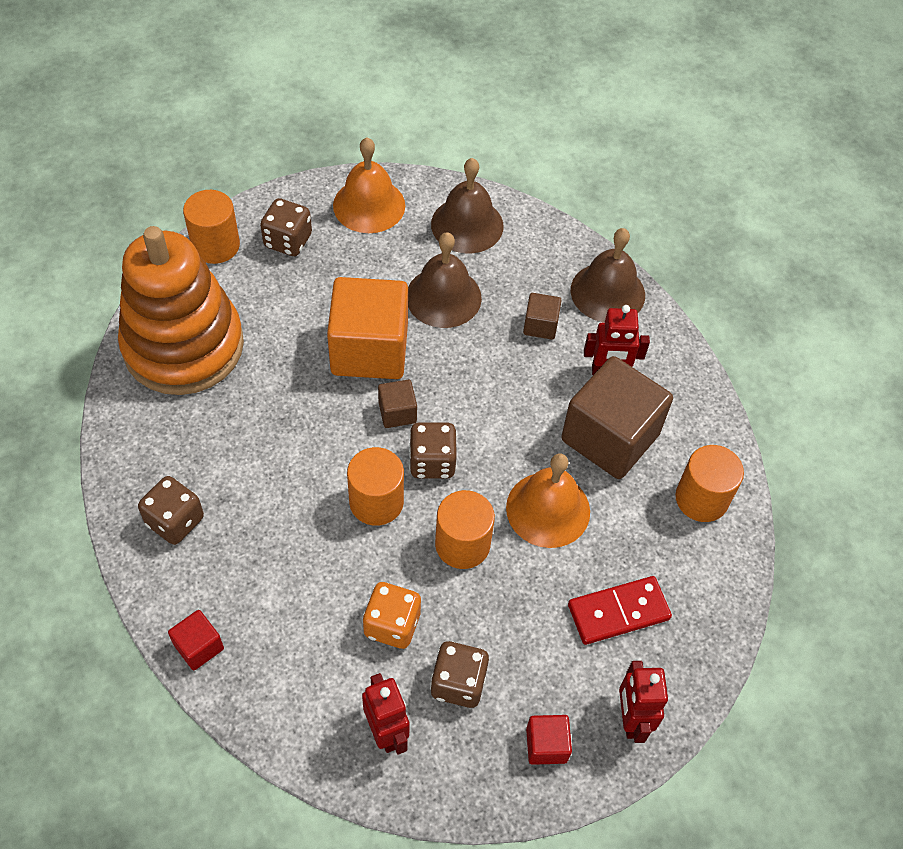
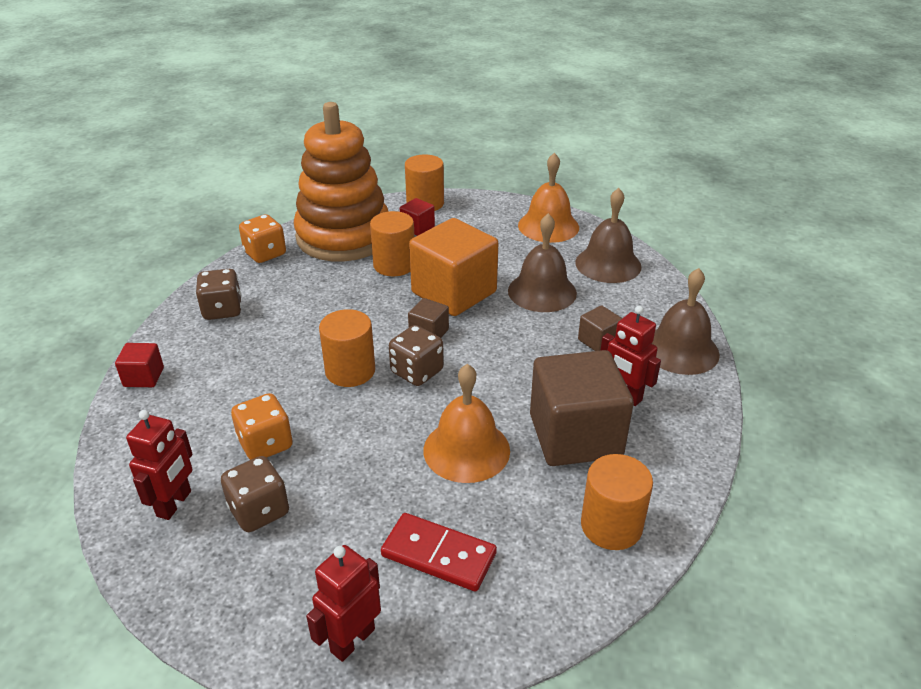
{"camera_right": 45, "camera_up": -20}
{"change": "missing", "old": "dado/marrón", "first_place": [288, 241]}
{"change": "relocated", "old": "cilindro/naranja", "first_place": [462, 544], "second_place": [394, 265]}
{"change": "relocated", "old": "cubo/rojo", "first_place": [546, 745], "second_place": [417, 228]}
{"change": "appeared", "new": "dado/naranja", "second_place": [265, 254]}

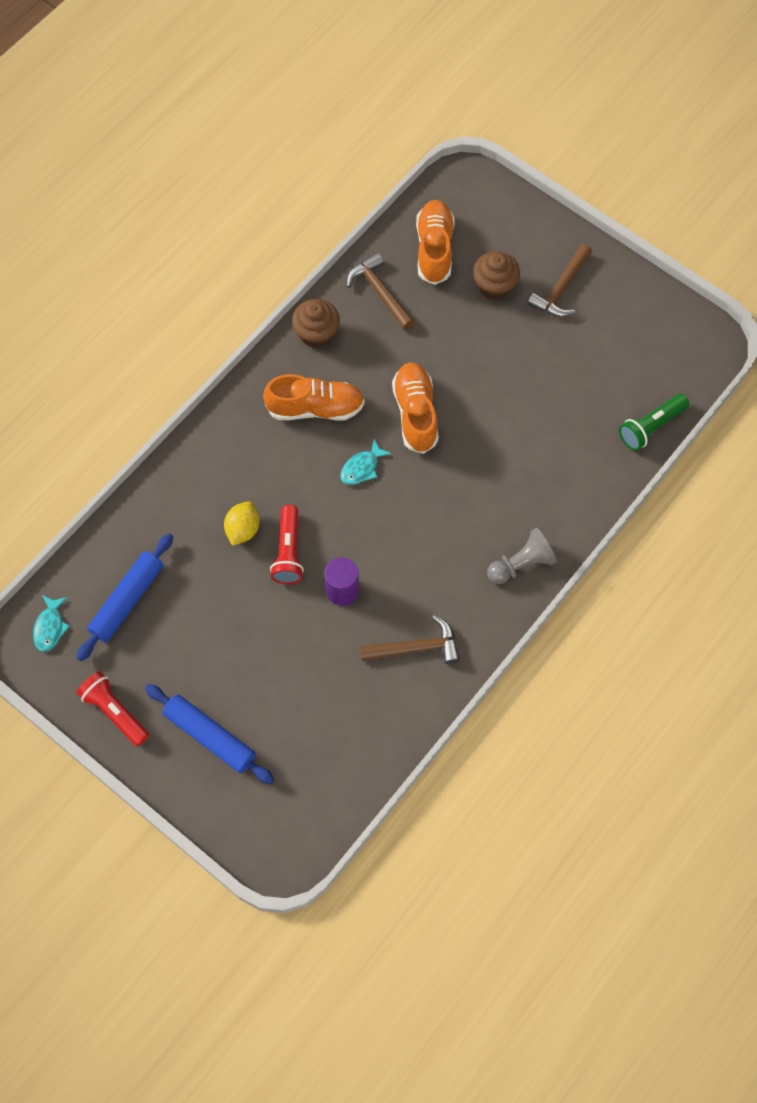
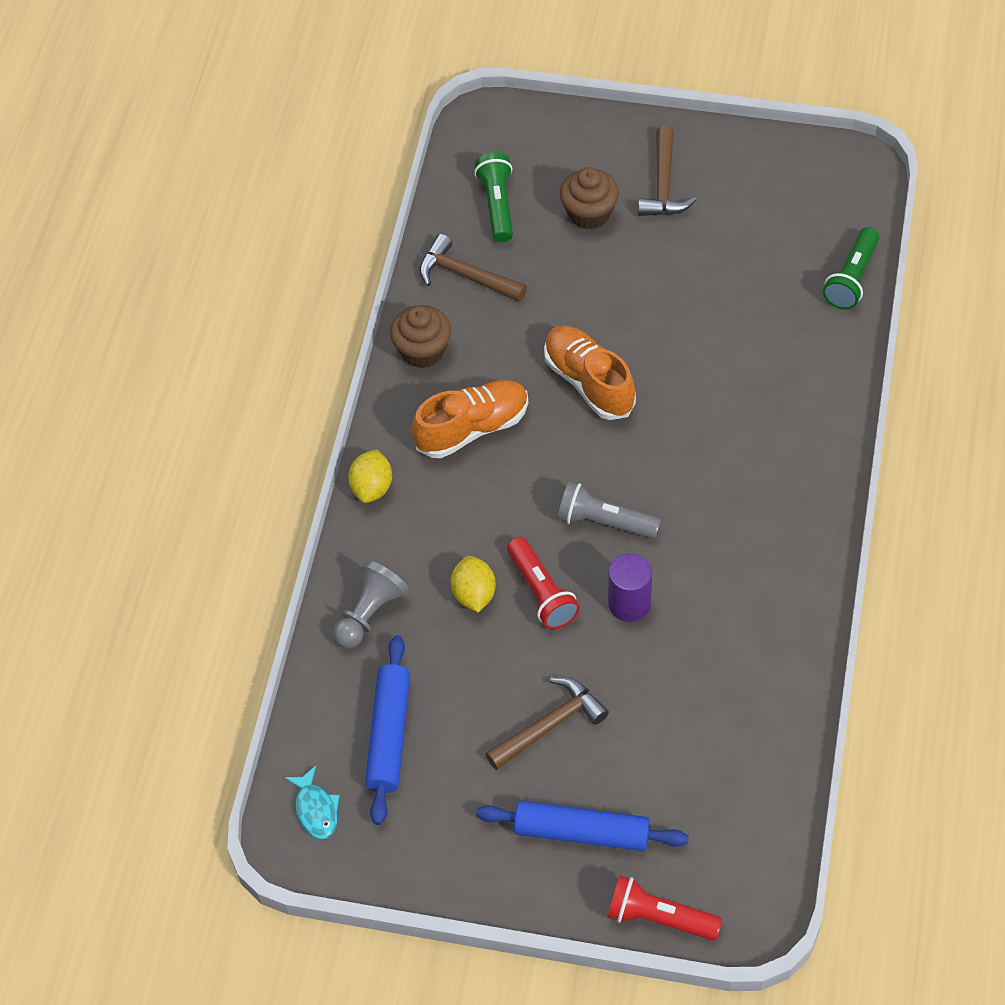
{"camera_right": -25, "camera_up": -10}
{"change": "exchanged", "old": "zapato/naranja", "new": "lámpara de mano/verde", "first_place": [434, 249], "second_place": [497, 205]}
{"change": "missing", "old": "pez/turquesa", "first_place": [362, 468]}
{"change": "relocated", "old": "peón/gris", "first_place": [521, 564], "second_place": [370, 614]}
{"change": "relocated", "old": "martillo/marrón", "first_place": [416, 648], "second_place": [550, 725]}
{"change": "relocated", "old": "lámpara de mano/rojo", "first_place": [115, 712], "second_place": [659, 917]}
{"change": "appeared", "new": "limón/amarillo", "second_place": [372, 487]}
{"change": "appeared", "new": "lámpara de mano/gris", "second_place": [604, 522]}

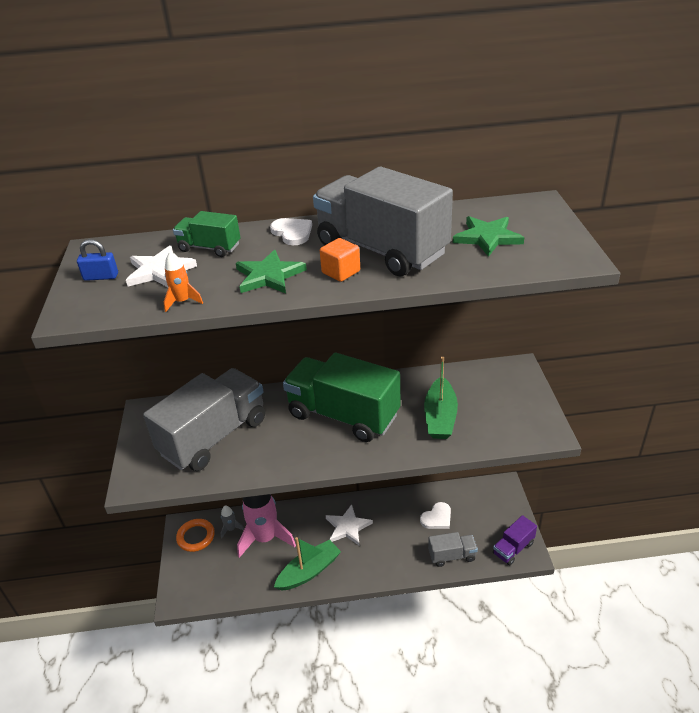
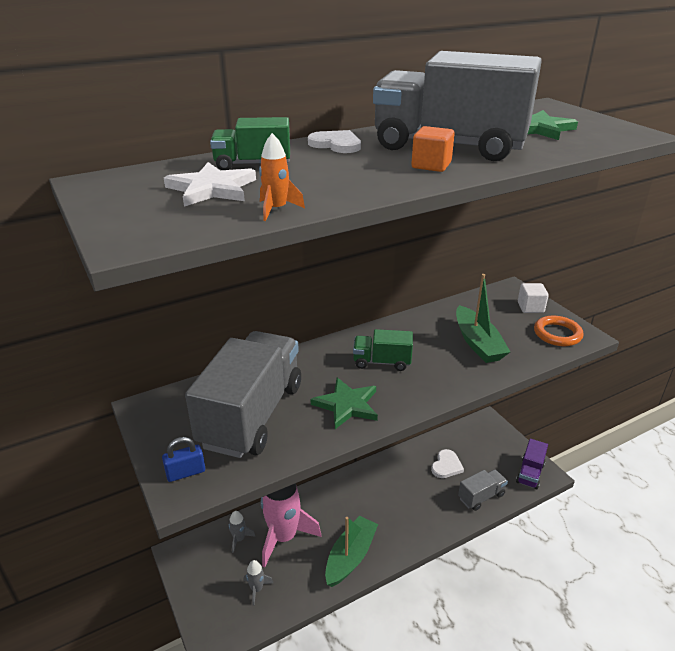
{"camera_right": -25, "camera_up": -5}
{"change": "relocated", "old": "candado/azul", "first_place": [101, 277], "second_place": [186, 472]}
{"change": "relocated", "old": "estrella/verde", "first_place": [269, 276], "second_place": [347, 405]}
{"change": "size", "old": "camión/verde", "first_place": [343, 415], "second_place": [382, 362], "factor": 0.48}
{"change": "missing", "old": "estrella/blanco", "first_place": [347, 527]}
{"change": "relocated", "old": "anillo/naranja", "first_place": [196, 537], "second_place": [557, 334]}
{"change": "appeared", "new": "cubo/blanco", "second_place": [530, 307]}
{"change": "appeared", "new": "cohete/gris", "second_place": [257, 589]}

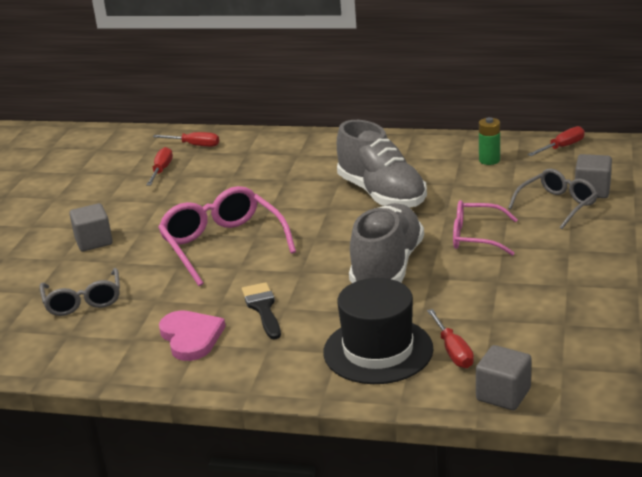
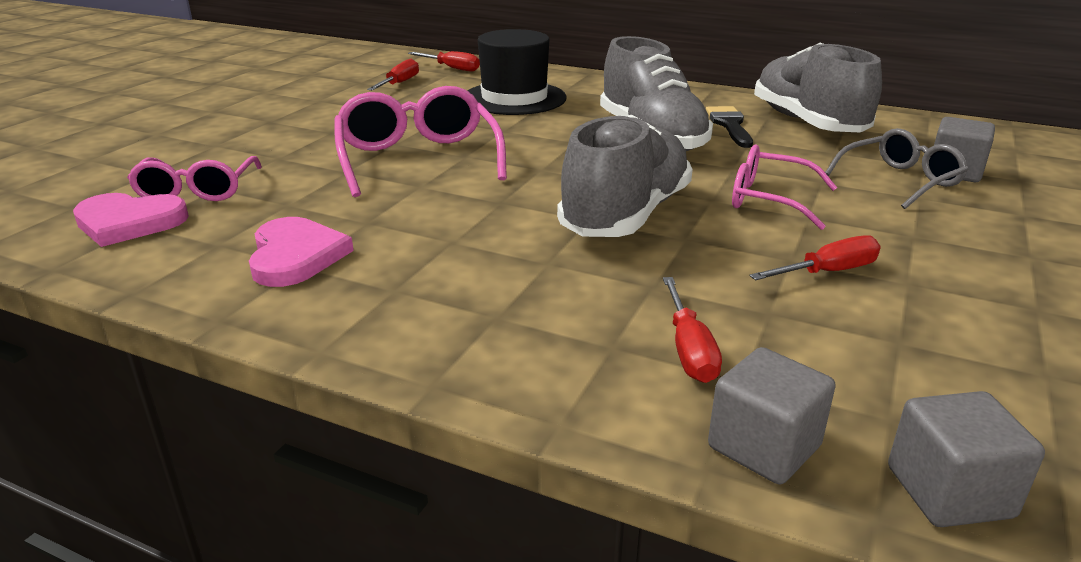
{"camera_right": 10, "camera_up": 0}
{"change": "exchanged", "old": "pila/verde", "new": "zapato/gris", "first_place": [489, 160], "second_place": [807, 123]}
{"change": "relocated", "old": "destornillador/rojo", "first_place": [562, 147], "second_place": [828, 272]}
{"change": "relocated", "old": "cubo/gris", "first_place": [94, 241], "second_place": [949, 492]}
{"change": "colour", "old": "gafas/gris", "new": "gafas/rosa", "first_place": [83, 301], "second_place": [197, 190]}
{"change": "relocated", "old": "sombrero/negro", "first_place": [378, 350], "second_place": [514, 98]}
{"change": "relocated", "old": "pincel/negro", "first_place": [262, 308], "second_place": [729, 125]}
{"change": "appeared", "new": "corazón/rosa", "second_place": [129, 222]}

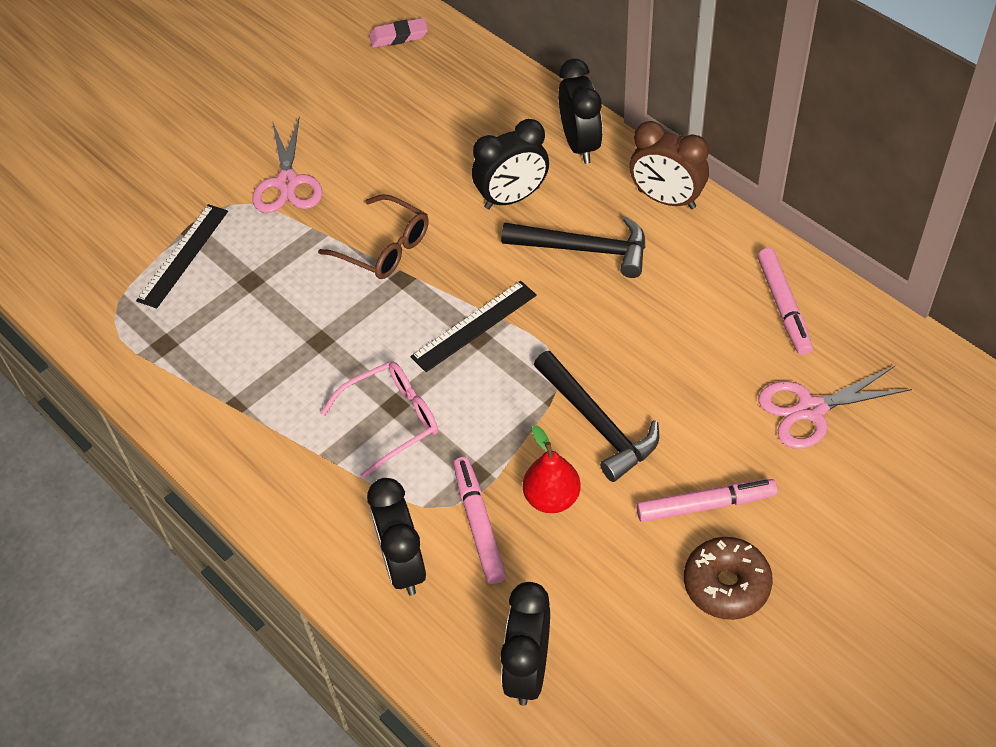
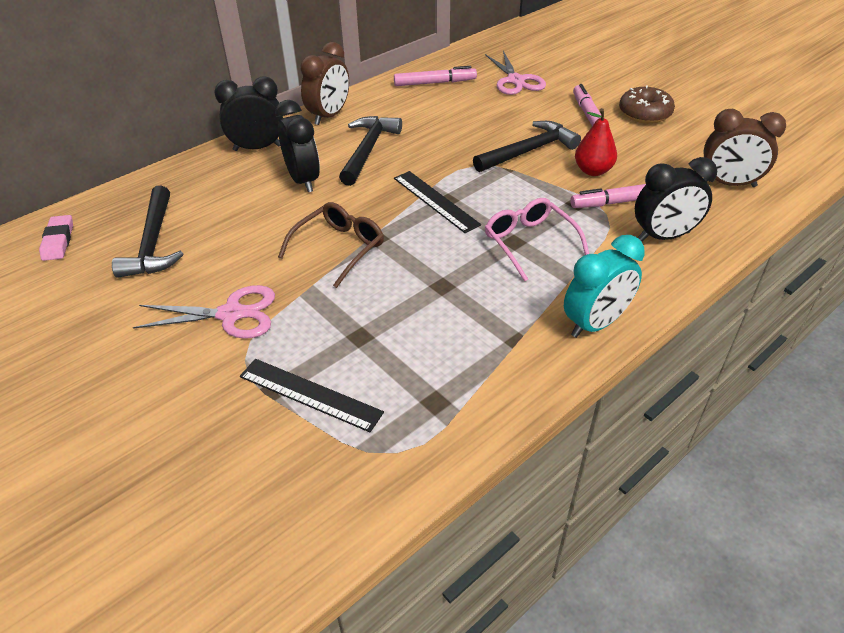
{"camera_right": -90, "camera_up": -10}
{"change": "colour", "old": "despertador/negro", "new": "despertador/marrón", "first_place": [527, 669], "second_place": [729, 184]}
{"change": "appeared", "new": "martillo/negro", "second_place": [153, 243]}
{"change": "appeared", "new": "despertador/turquesa", "second_place": [595, 324]}

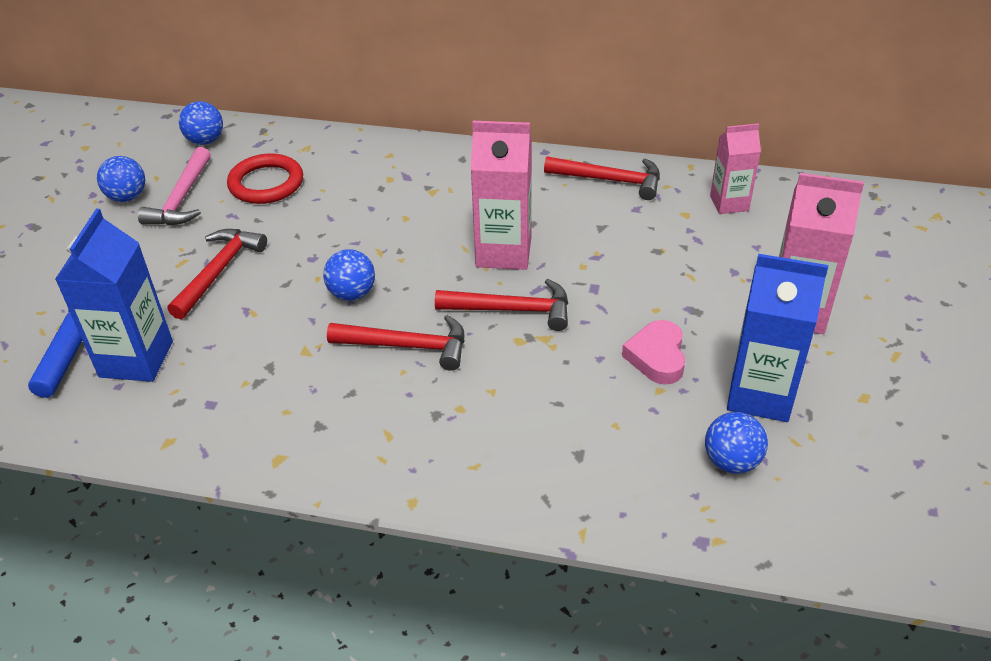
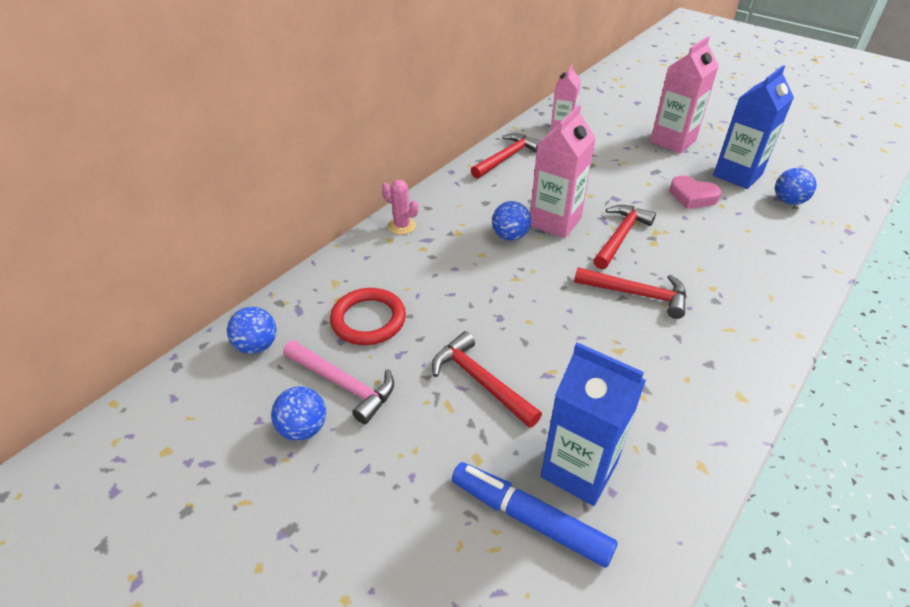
{"camera_right": -65, "camera_up": 0}
{"change": "relocated", "old": "pelota/azul", "first_place": [352, 294], "second_place": [510, 236]}
{"change": "spun", "old": "martillo/rojo", "first_place": [407, 346], "second_place": [637, 294], "degrees": 75}
{"change": "appeared", "new": "cactus/rosa", "second_place": [402, 226]}

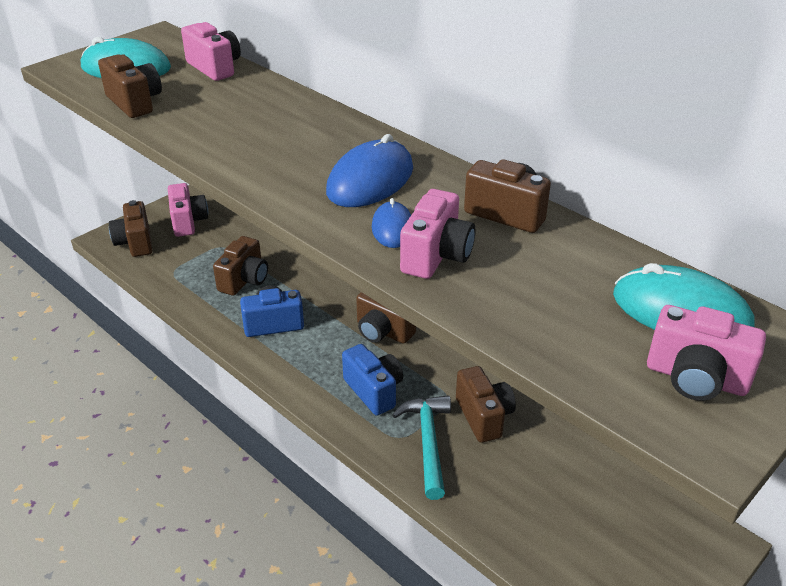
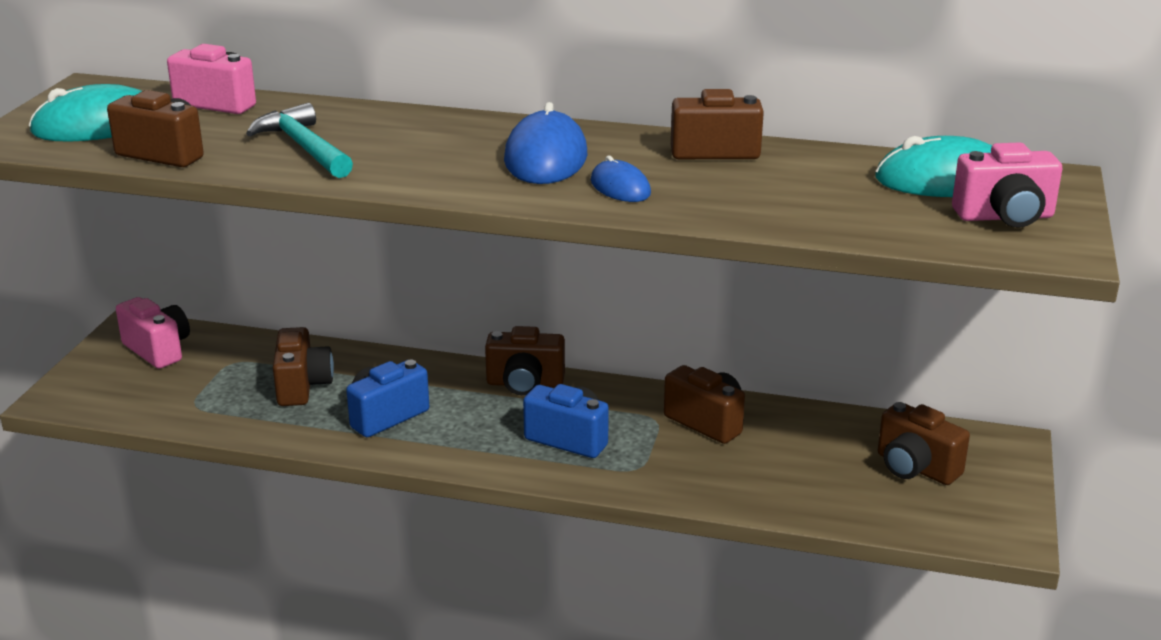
{"camera_right": -30, "camera_up": -10}
{"change": "missing", "old": "cámara/rosa", "first_place": [436, 256]}
{"change": "relocated", "old": "cámara/marrón", "first_place": [135, 243], "second_place": [915, 468]}
{"change": "relocated", "old": "martillo/turquesa", "first_place": [428, 442], "second_place": [303, 147]}

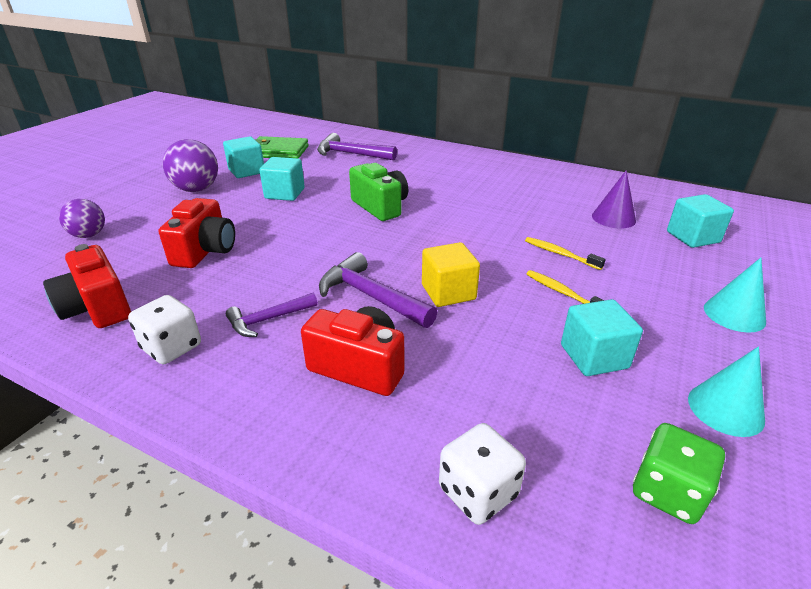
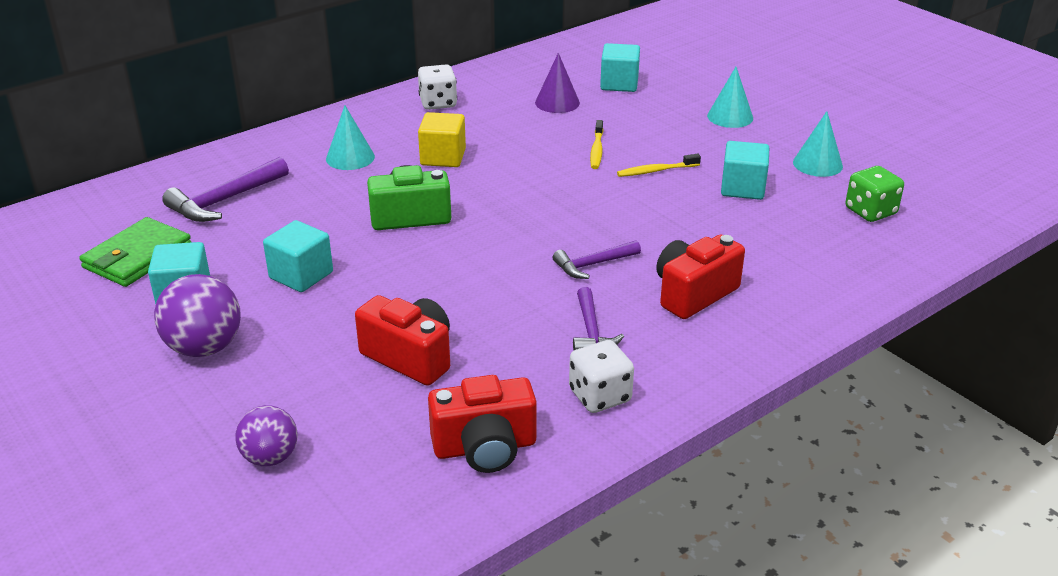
{"camera_right": -65, "camera_up": 0}
{"change": "spun", "old": "cepillo de dientes/amarillo", "first_place": [560, 254], "second_place": [596, 150], "degrees": -60}
{"change": "relocated", "old": "cubo/amarillo", "first_place": [448, 292], "second_place": [443, 157]}
{"change": "size", "old": "martillo/morado", "first_place": [371, 296], "second_place": [593, 264], "factor": 0.64}
{"change": "relocated", "old": "dado/blanco", "first_place": [478, 492], "second_place": [438, 103]}
{"change": "appeared", "new": "cono/turquesa", "second_place": [350, 158]}

